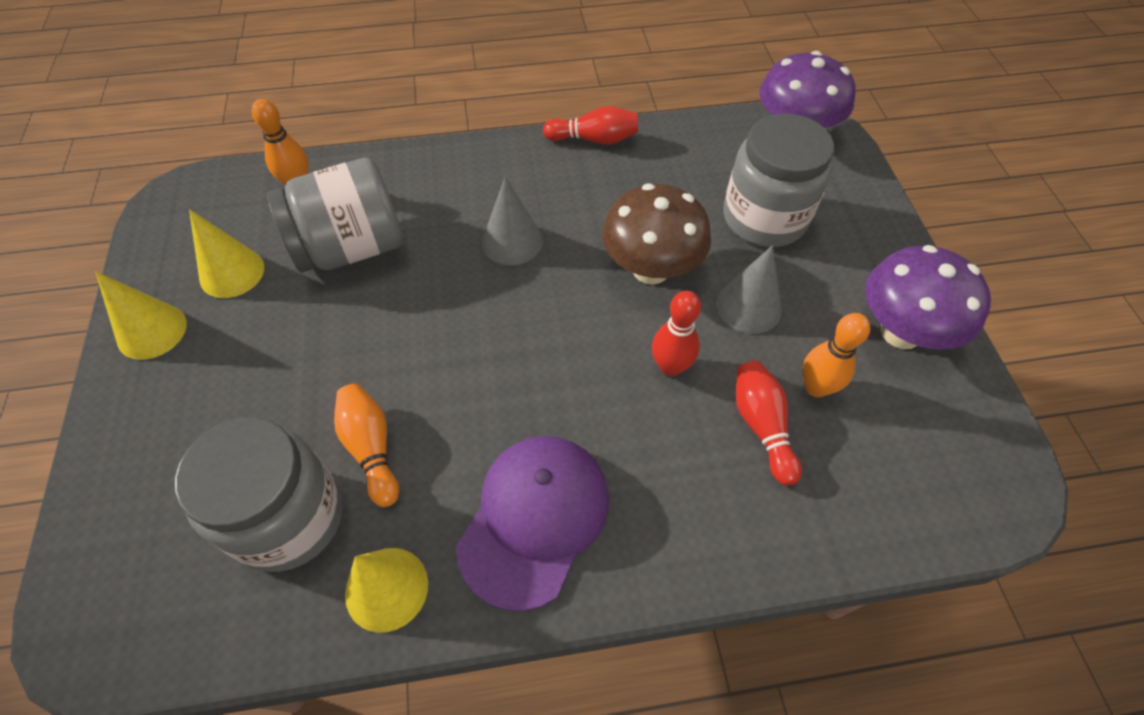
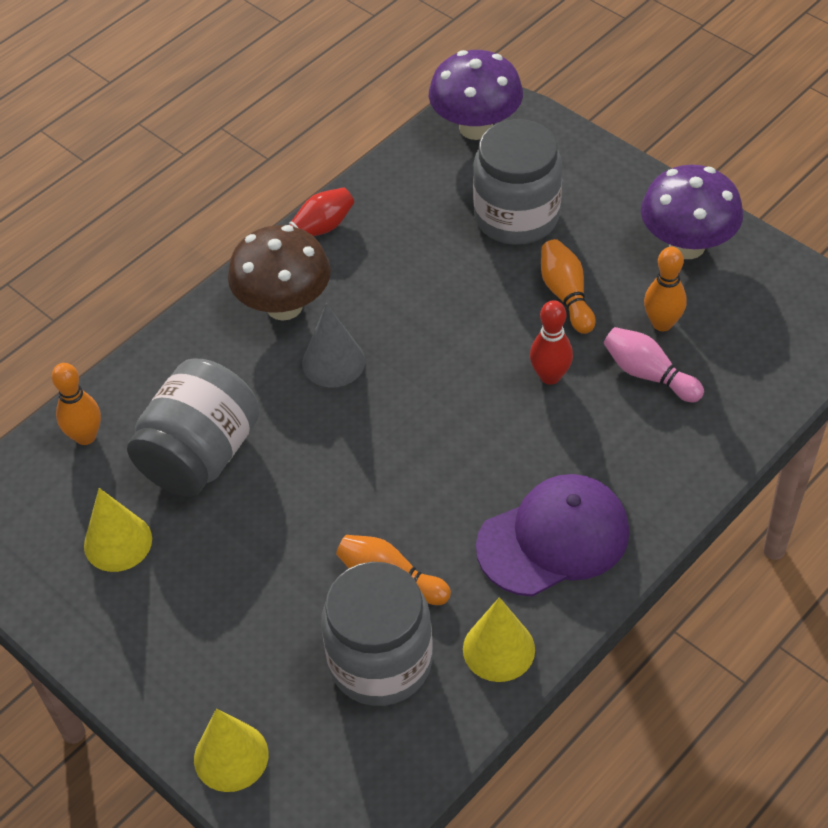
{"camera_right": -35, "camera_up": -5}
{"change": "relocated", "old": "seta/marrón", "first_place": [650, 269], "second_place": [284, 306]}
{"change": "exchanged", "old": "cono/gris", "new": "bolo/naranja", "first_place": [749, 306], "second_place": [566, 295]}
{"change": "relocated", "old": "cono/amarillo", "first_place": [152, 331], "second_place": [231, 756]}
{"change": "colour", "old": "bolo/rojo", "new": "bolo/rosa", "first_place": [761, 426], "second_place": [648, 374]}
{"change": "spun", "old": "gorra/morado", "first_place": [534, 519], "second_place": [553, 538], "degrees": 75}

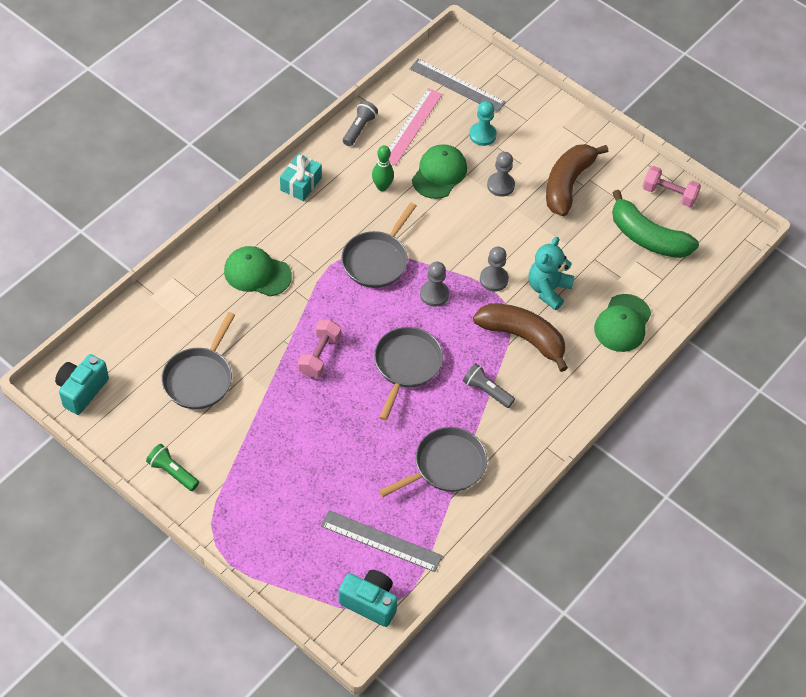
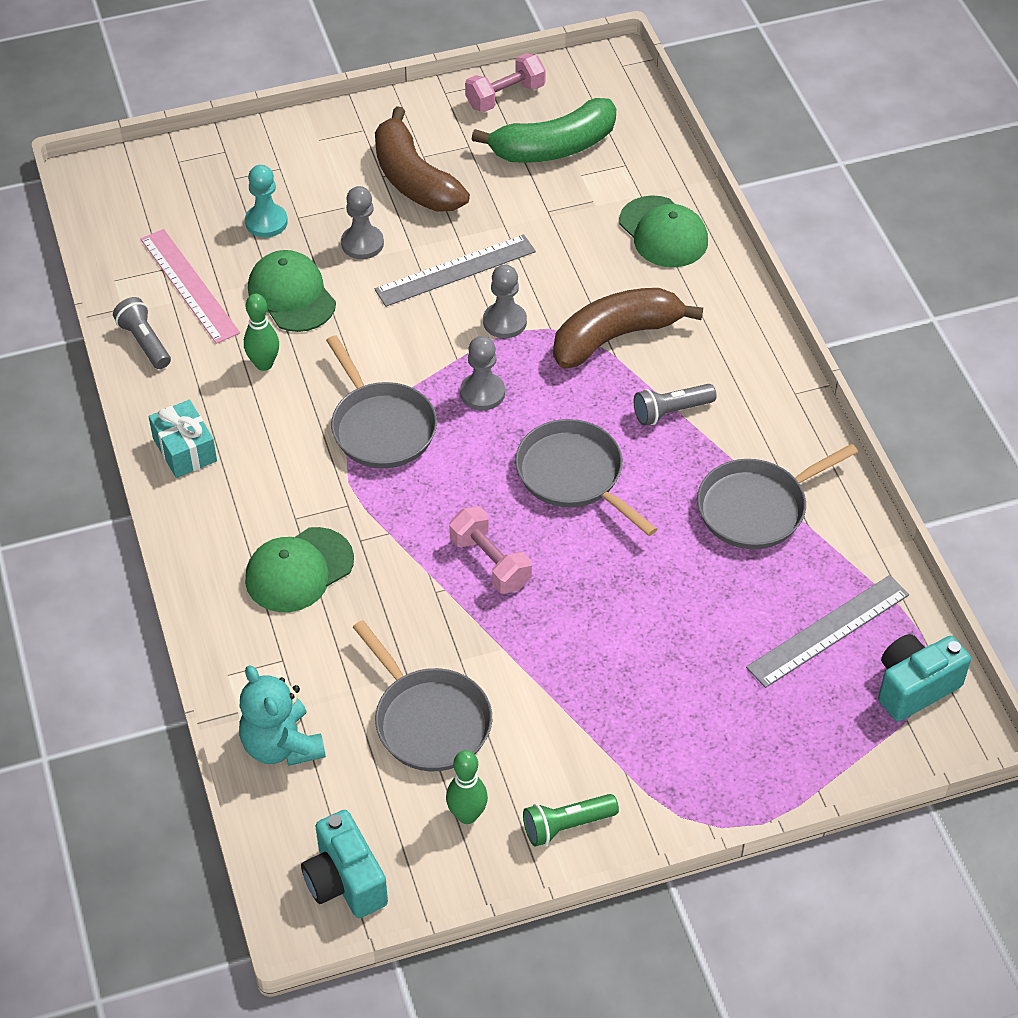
{"camera_right": -55, "camera_up": -5}
{"change": "relocated", "old": "regla/gris", "first_place": [457, 85], "second_place": [455, 270]}
{"change": "relocated", "old": "osito/turquesa", "first_place": [548, 289], "second_place": [282, 745]}
{"change": "spun", "old": "sartén/gris", "first_place": [446, 466], "second_place": [757, 508], "degrees": -120}
{"change": "appeared", "new": "bolo/verde", "second_place": [467, 815]}

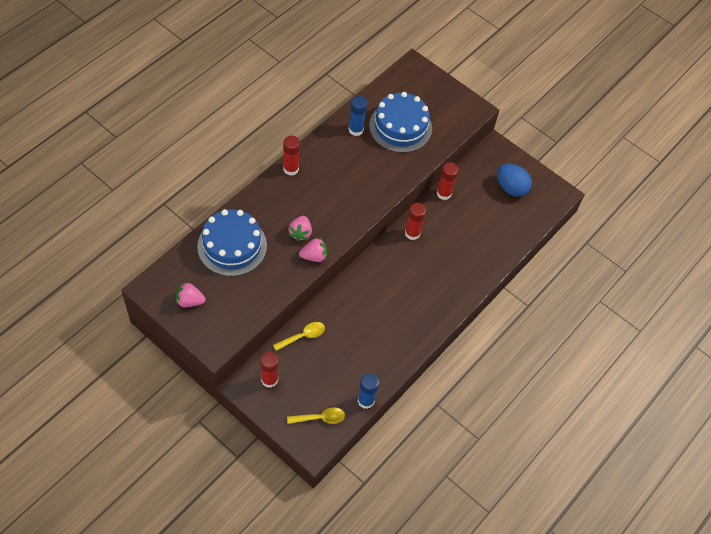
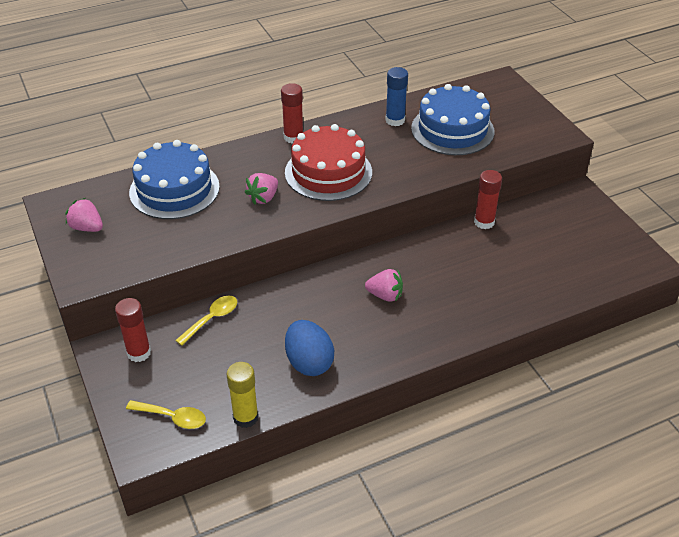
{"camera_right": 30, "camera_up": -15}
{"change": "relocated", "old": "huevo/azul", "first_place": [511, 188], "second_place": [309, 362]}
{"change": "missing", "old": "barra de pegamento/rojo", "first_place": [412, 233]}
{"change": "relocated", "old": "fresa/rosa", "first_place": [314, 256], "second_place": [385, 295]}
{"change": "spun", "old": "cuchara/amarillo", "first_place": [303, 336], "second_place": [212, 319], "degrees": -45}
{"change": "colour", "old": "barra de pegamento/azul", "new": "barra de pegamento/amarillo", "first_place": [366, 400], "second_place": [245, 417]}
{"change": "appeared", "new": "tarta/rojo", "second_place": [328, 172]}

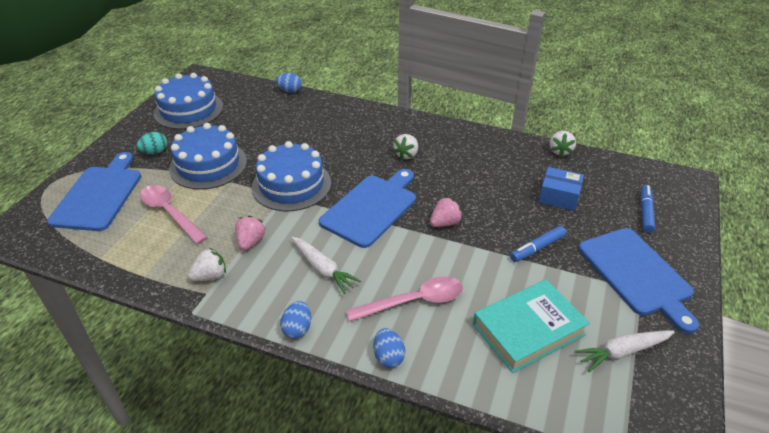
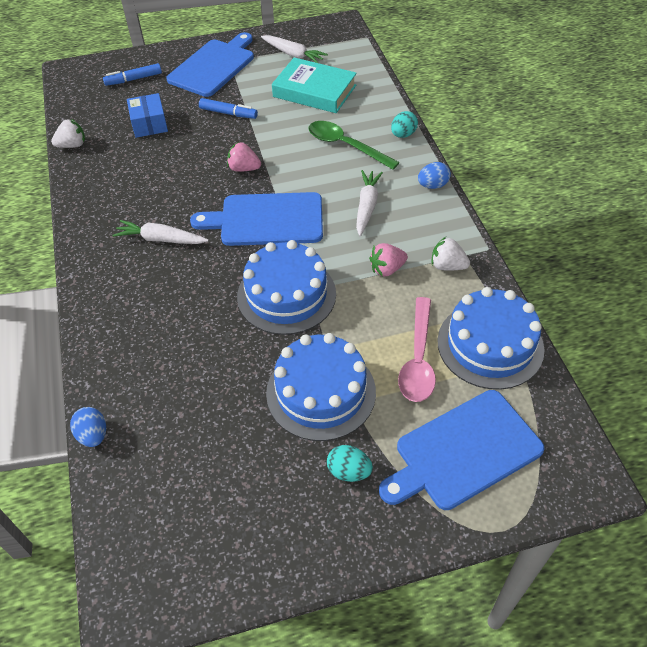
{"camera_right": -125, "camera_up": 10}
{"change": "relocated", "old": "tarta/azul", "first_place": [188, 110], "second_place": [490, 345]}
{"change": "exchanged", "old": "fresa/blanco", "new": "zanahoria/blanco", "first_place": [406, 155], "second_place": [160, 239]}
{"change": "colour", "old": "cuchara/rosa", "new": "cuchara/verde", "first_place": [414, 301], "second_place": [345, 146]}
{"change": "colour", "old": "huevo/azul", "new": "huevo/turquesa", "first_place": [388, 357], "second_place": [403, 135]}

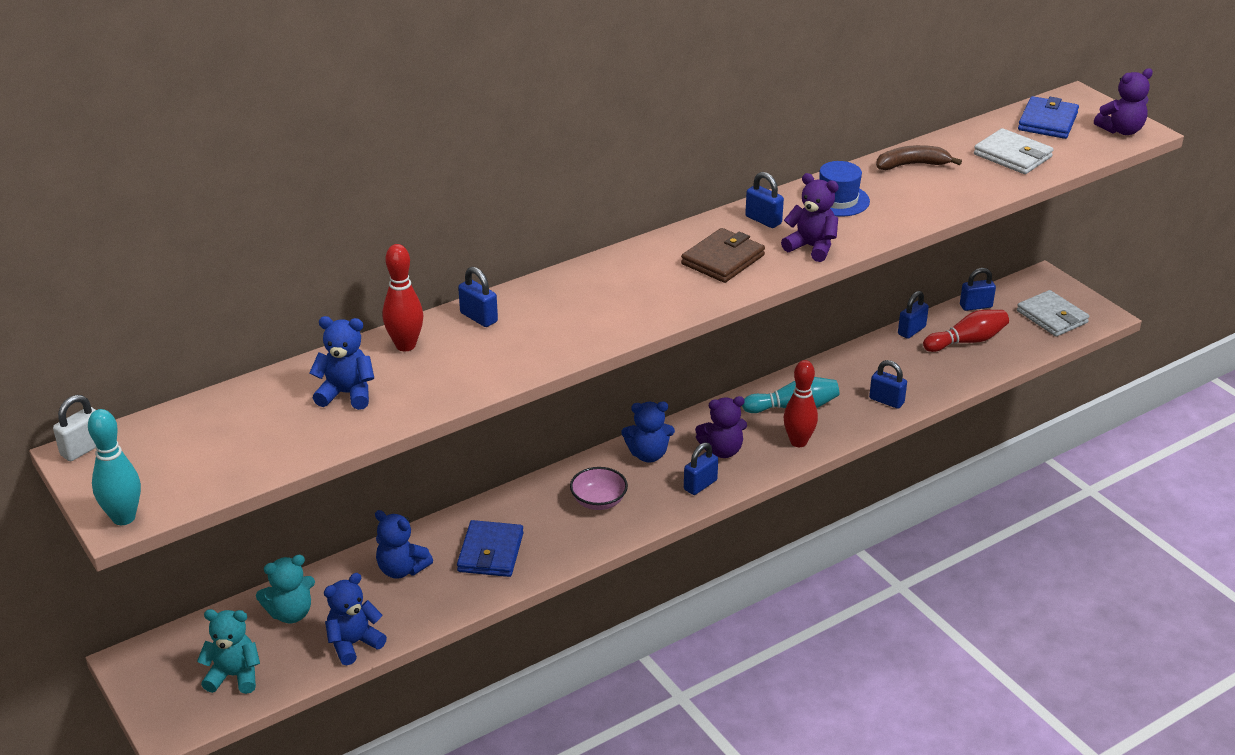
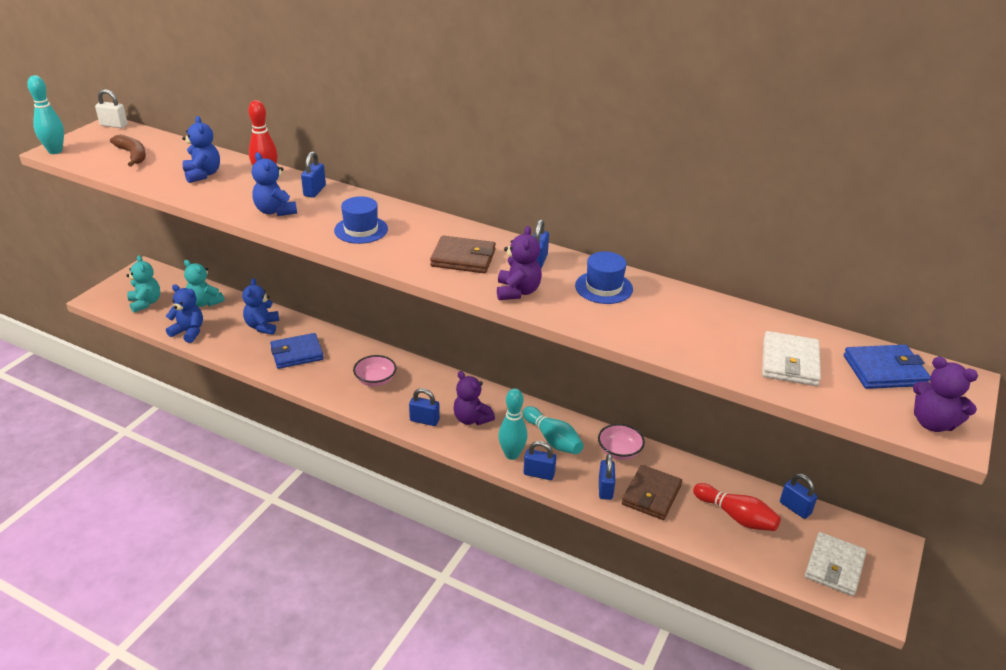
{"camera_right": 60, "camera_up": 0}
{"change": "relocated", "old": "plátano/marrón", "first_place": [912, 165], "second_place": [132, 155]}
{"change": "relocated", "old": "candado/azul", "first_place": [911, 330], "second_place": [539, 474]}
{"change": "colour", "old": "bolo/rojo", "new": "bolo/turquesa", "first_place": [798, 442], "second_place": [512, 454]}
{"change": "relocated", "old": "osito/azul", "first_place": [648, 454], "second_place": [275, 211]}
{"change": "appeared", "new": "sombrero/azul", "second_place": [361, 230]}
{"change": "appeared", "new": "cuenco/rosa", "second_place": [619, 452]}
{"change": "appeared", "new": "cartera/marrón", "second_place": [651, 495]}

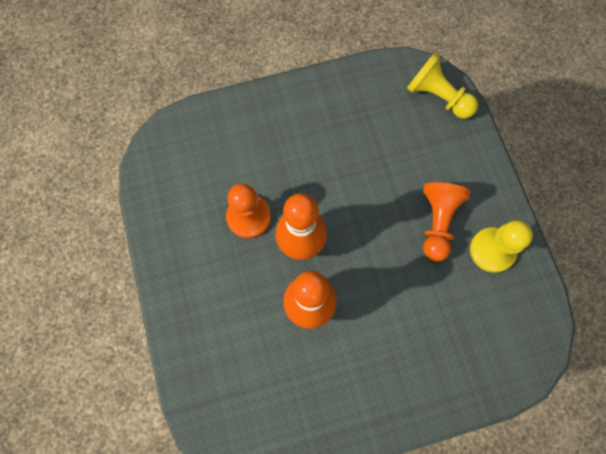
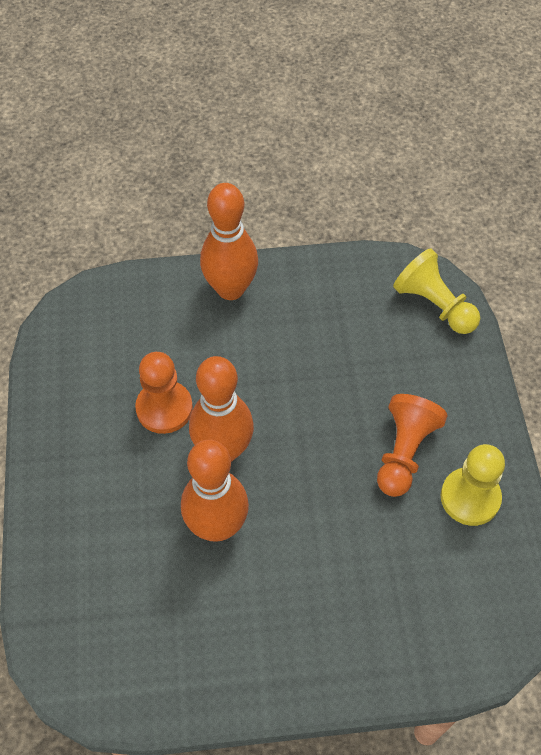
{"camera_right": 10, "camera_up": -15}
{"change": "appeared", "new": "bolo/naranja", "second_place": [230, 289]}

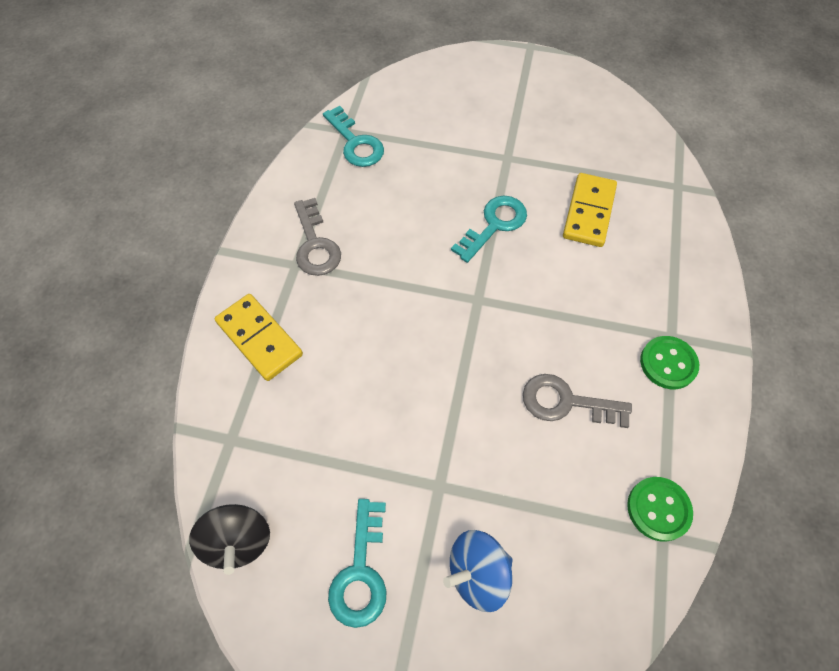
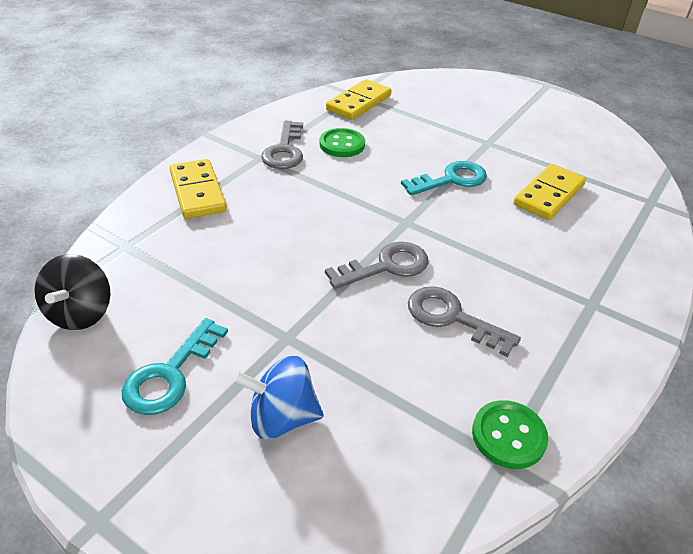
{"camera_right": 20, "camera_up": -20}
{"change": "exchanged", "old": "llave/turquesa", "new": "ficha de dominó/amarillo", "first_place": [355, 143], "second_place": [359, 103]}
{"change": "relocated", "old": "botón/verde", "first_place": [668, 363], "second_place": [342, 144]}
{"change": "appeared", "new": "llave/gris", "second_place": [386, 266]}

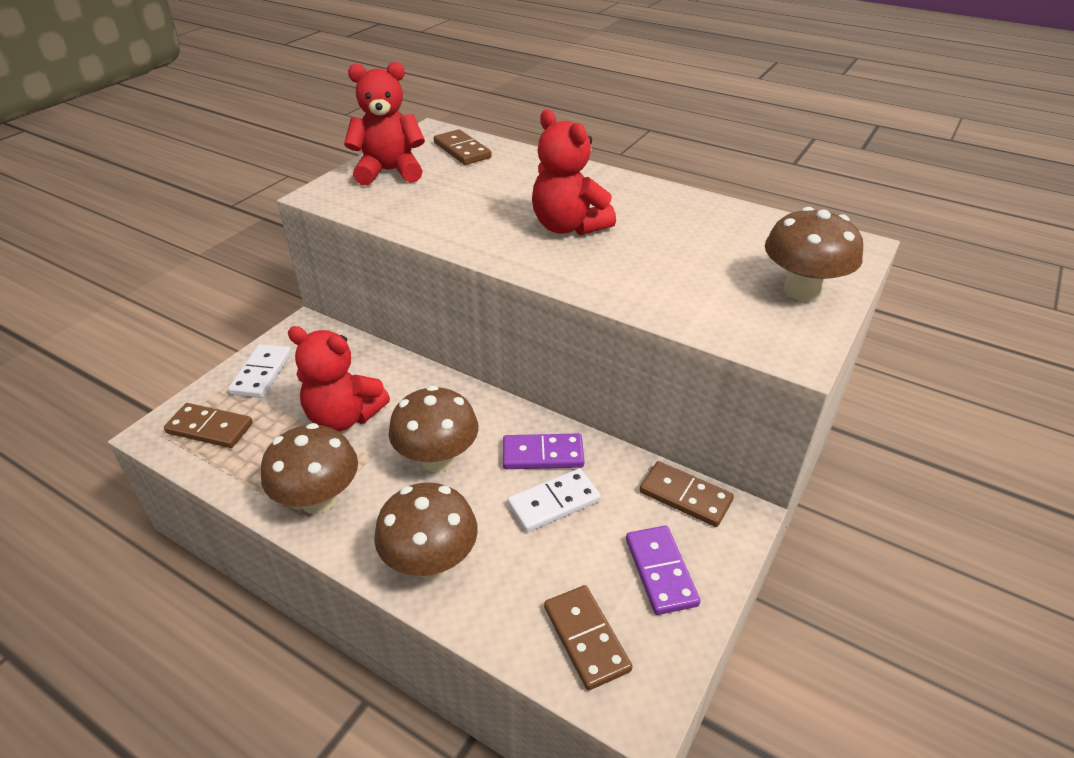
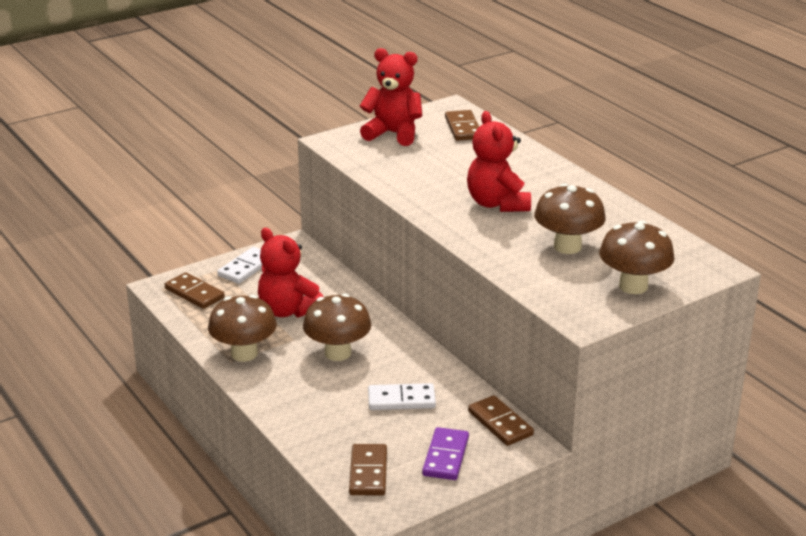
{"camera_right": 25, "camera_up": -10}
{"change": "missing", "old": "ficha de dominó/morado", "first_place": [543, 454]}
{"change": "relocated", "old": "seta/marrón", "first_place": [431, 562], "second_place": [567, 247]}

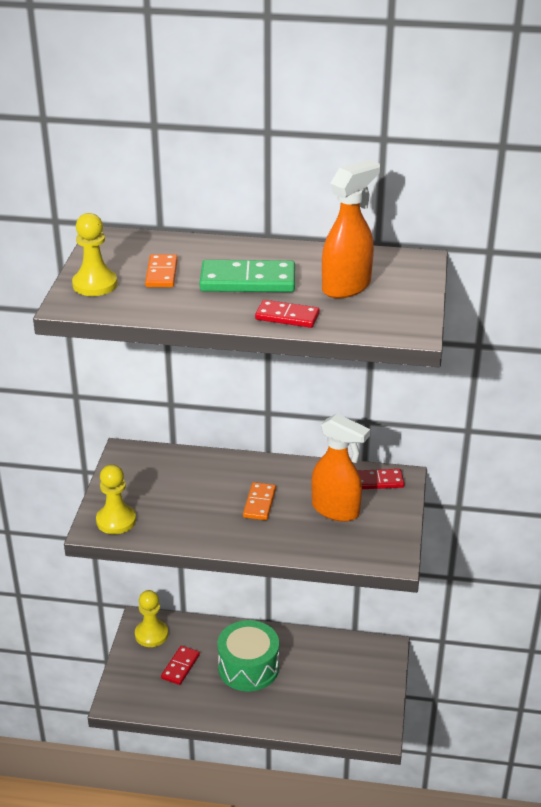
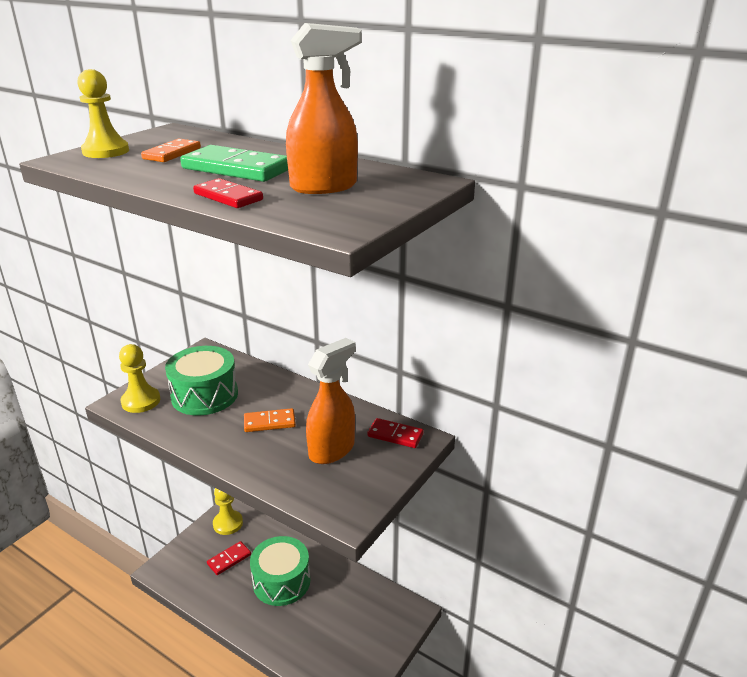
{"camera_right": 25, "camera_up": -5}
{"change": "spun", "old": "pulverizador/naranja", "first_place": [336, 510], "second_place": [332, 450], "degrees": -105}
{"change": "spun", "old": "ficha de dominó/naranja", "first_place": [259, 503], "second_place": [269, 422], "degrees": 45}
{"change": "appeared", "new": "tambor/verde", "second_place": [205, 395]}

